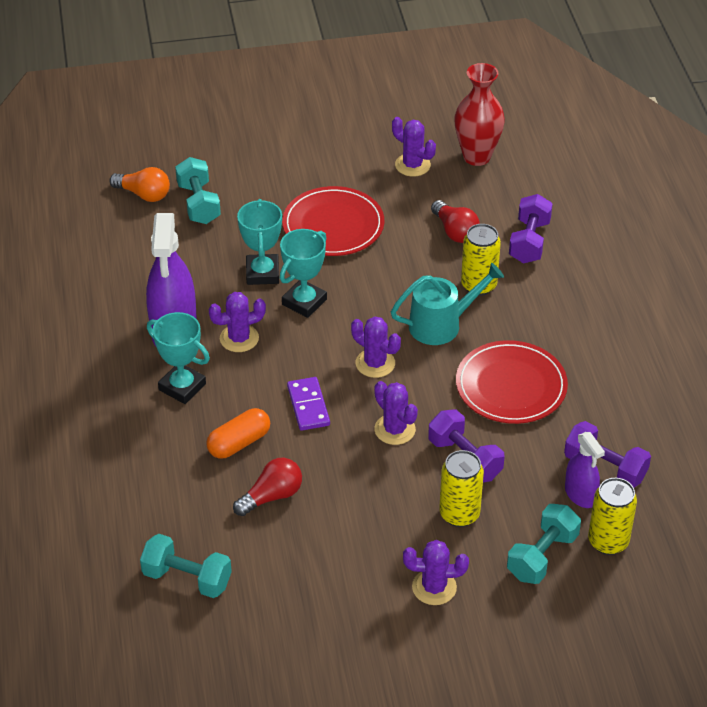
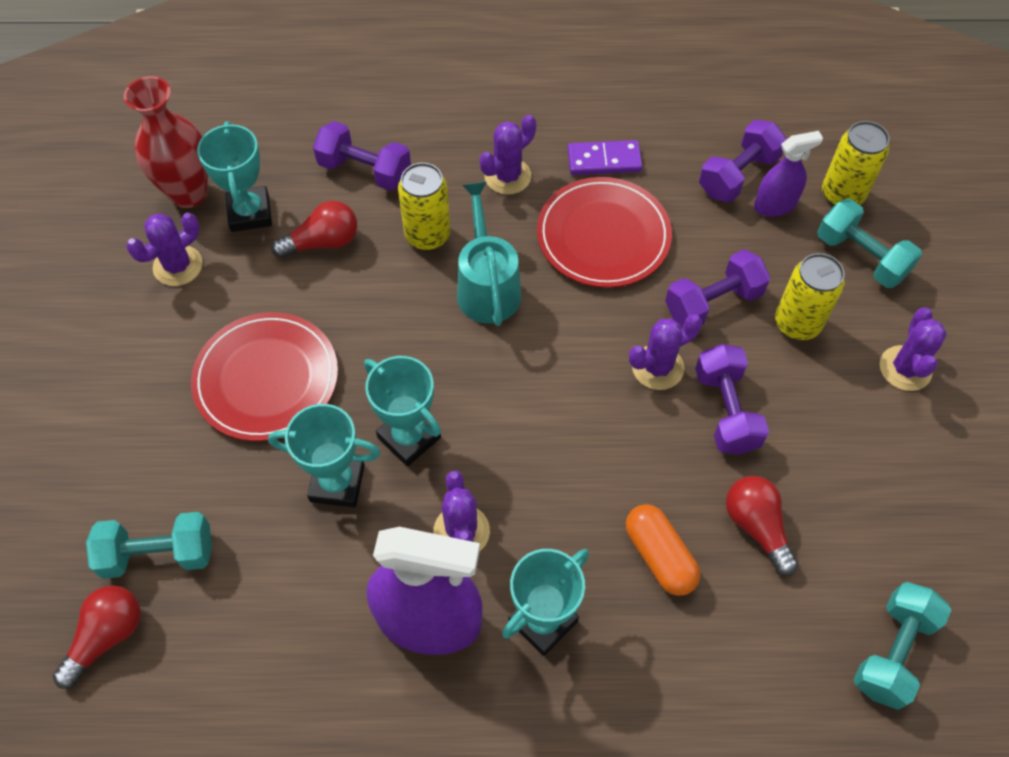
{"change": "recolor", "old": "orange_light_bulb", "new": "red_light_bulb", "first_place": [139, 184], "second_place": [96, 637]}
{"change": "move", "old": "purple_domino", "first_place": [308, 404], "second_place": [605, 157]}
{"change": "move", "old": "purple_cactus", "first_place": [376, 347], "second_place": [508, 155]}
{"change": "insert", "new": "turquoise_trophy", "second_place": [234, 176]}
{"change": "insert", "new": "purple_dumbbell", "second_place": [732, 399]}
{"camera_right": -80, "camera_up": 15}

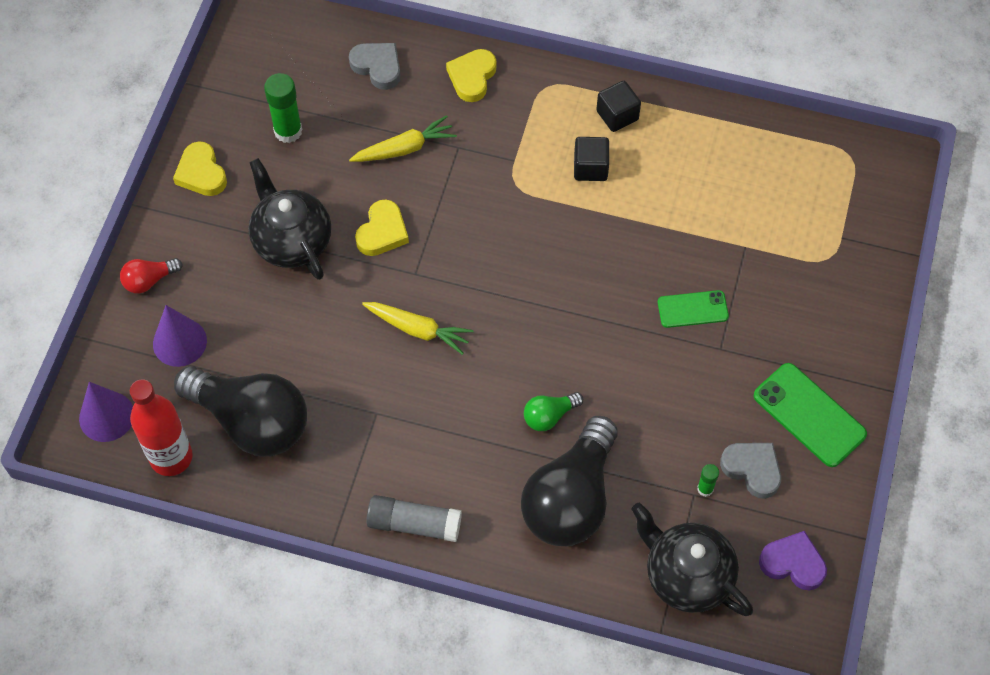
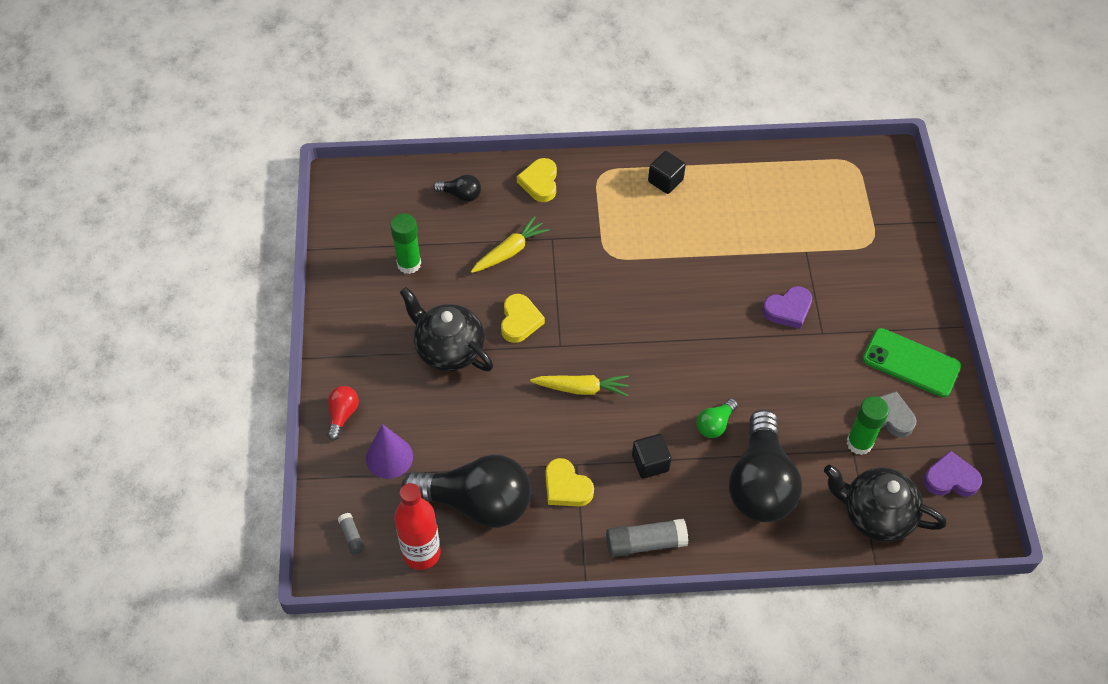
{"change": "replace", "old": "purple_cone", "new": "grey_glue_stick", "first_place": [106, 412], "second_place": [351, 534]}
{"change": "rotate", "old": "red_light_bulb", "first_place": [151, 276], "second_place": [343, 413], "degrees": 150}
{"change": "move", "old": "yellow_heart", "first_place": [200, 168], "second_place": [569, 482]}
{"change": "replace", "old": "grey_heart", "new": "black_light_bulb", "first_place": [374, 66], "second_place": [457, 188]}
{"change": "move", "old": "black_cube", "first_place": [591, 159], "second_place": [652, 456]}
{"change": "replace", "old": "green_phone", "new": "purple_heart", "first_place": [693, 309], "second_place": [787, 307]}
{"change": "resize", "old": "green_glue_stick", "first_place": [708, 480], "second_place": [867, 425], "factor": 1.91}
{"camera_right": -20, "camera_up": -5}

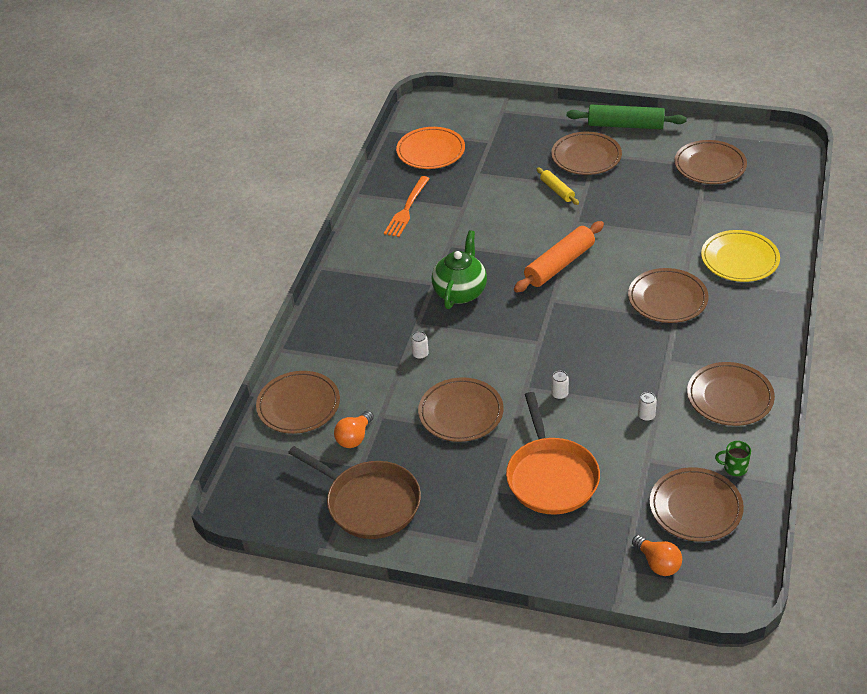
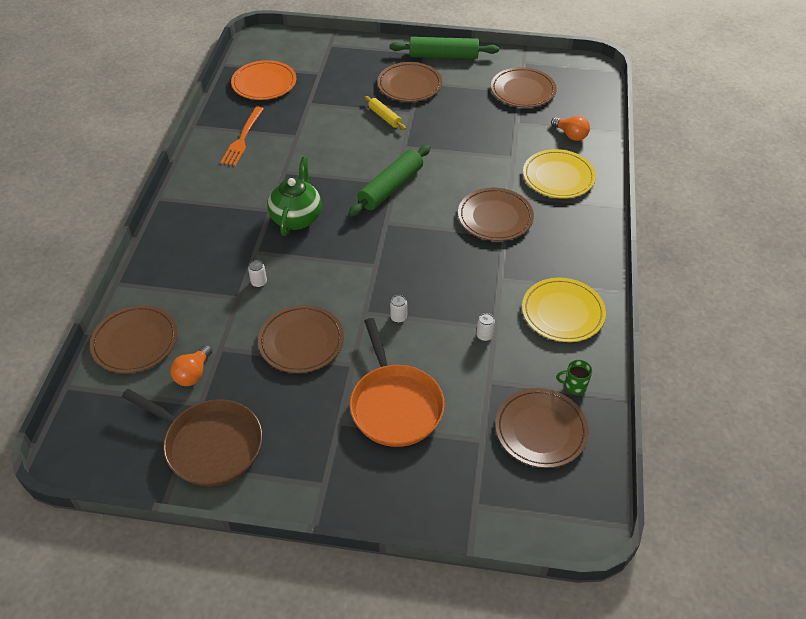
{"change": "recolor", "old": "orange_rolling_pin", "new": "green_rolling_pin", "first_place": [559, 257], "second_place": [389, 181]}
{"change": "move", "old": "orange_light_bulb", "first_place": [657, 555], "second_place": [570, 128]}
{"change": "recolor", "old": "brown_plate", "new": "yellow_plate", "first_place": [731, 394], "second_place": [564, 310]}
{"camera_right": -10, "camera_up": 5}

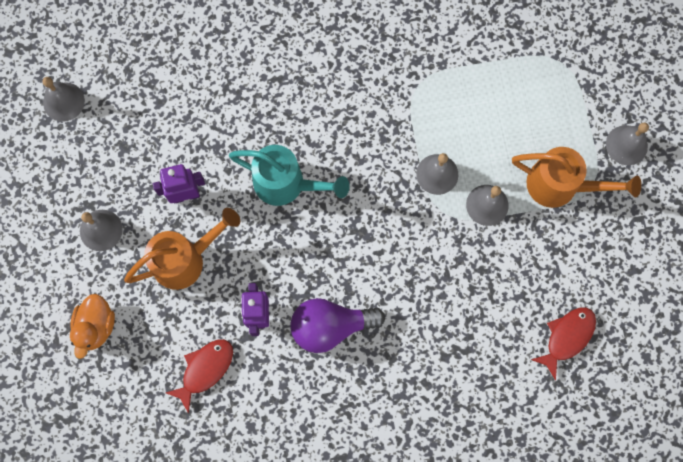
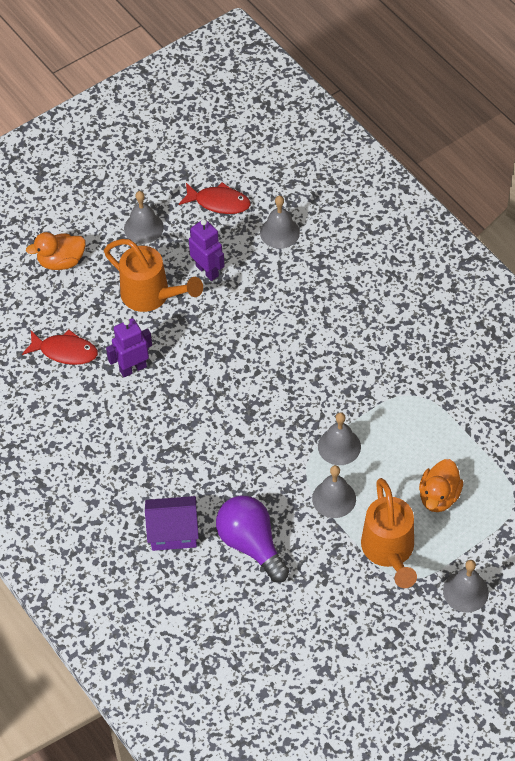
{"change": "move", "old": "grey_bell", "first_place": [64, 99], "second_place": [280, 222]}
{"change": "delete", "old": "turquoise_watering_can", "first_place": [289, 175]}
{"change": "move", "old": "purple_light_bulb", "first_place": [337, 325], "second_place": [252, 539]}
{"change": "move", "old": "red_fish", "first_place": [563, 343], "second_place": [215, 198]}
{"change": "insert", "new": "purple_house", "second_place": [172, 523]}
{"change": "insert", "new": "orange_duck", "second_place": [441, 485]}
{"camera_right": 65, "camera_up": -20}

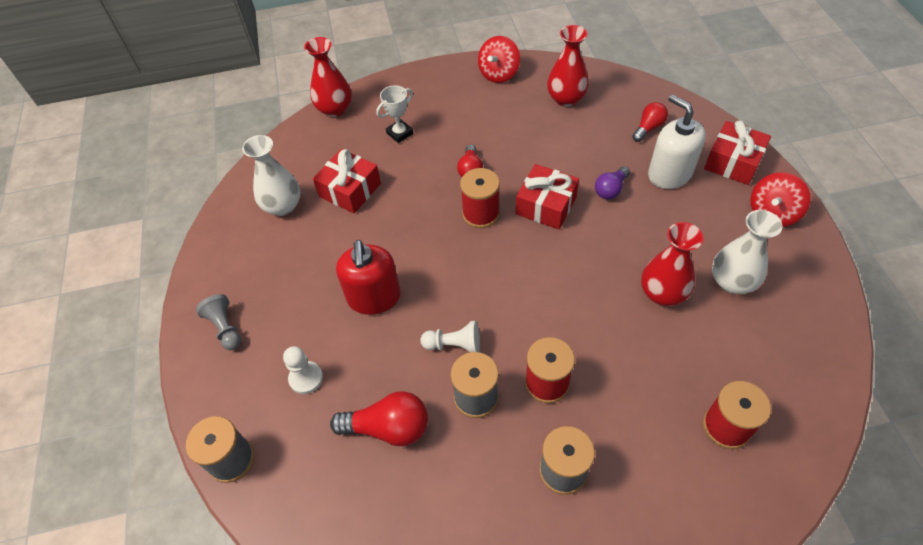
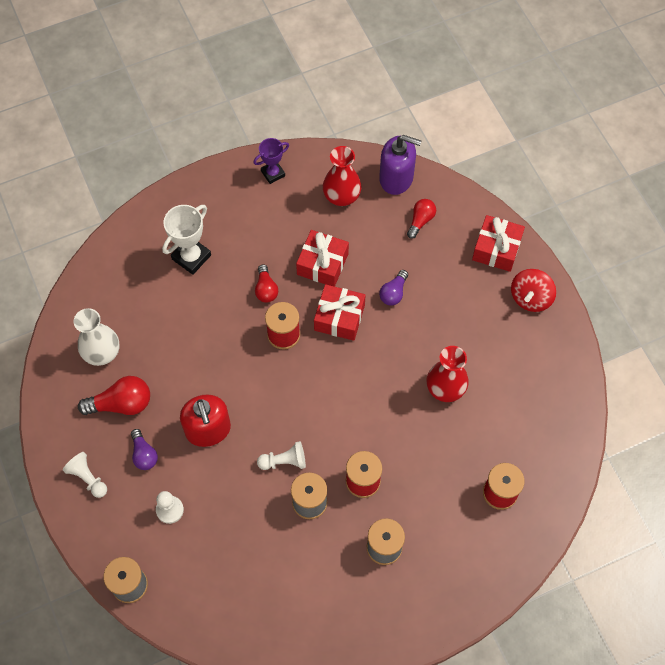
{"change": "recolor", "old": "grey_pawn", "new": "white_pawn", "first_place": [218, 322], "second_place": [85, 475]}
{"change": "delete", "old": "red_vase", "first_place": [328, 77]}
{"change": "move", "old": "red_gift", "first_place": [347, 181], "second_place": [322, 258]}
{"change": "move", "old": "red_light_bulb", "first_place": [379, 418], "second_place": [114, 395]}
{"change": "resize", "old": "white_trophy", "first_place": [394, 114], "second_place": [186, 240], "factor": 1.52}
{"change": "replace", "old": "red_spinning_top", "new": "purple_trophy", "first_place": [499, 59], "second_place": [271, 161]}
{"change": "delete", "old": "white_soap_dispenser", "first_place": [677, 141]}
{"change": "delete", "old": "white_vase", "first_place": [747, 252]}
{"change": "insert", "new": "purple_light_bulb", "second_place": [144, 449]}
{"change": "insert", "new": "purple_soap_dispenser", "second_place": [400, 165]}
{"camera_right": -15, "camera_up": 10}

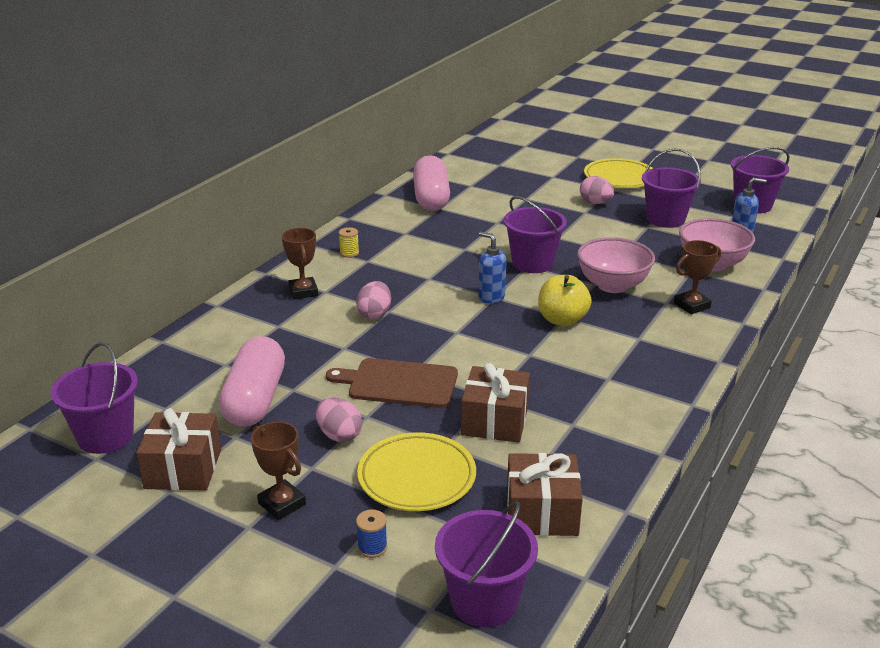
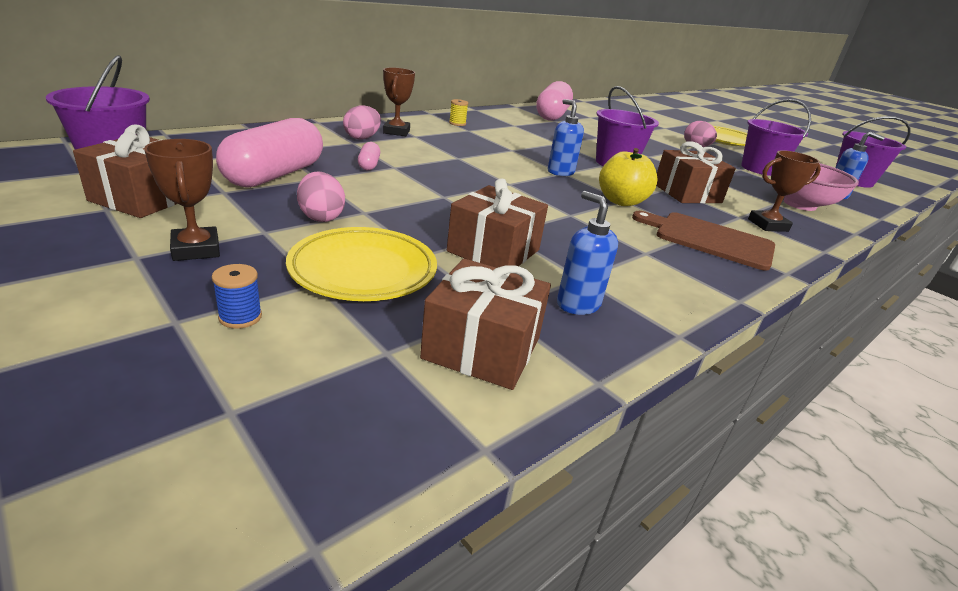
{"change": "move", "old": "brown_cutting_board", "first_place": [392, 383], "second_place": [703, 241]}
{"change": "move", "old": "pink_egg", "first_place": [373, 300], "second_place": [362, 122]}
{"change": "delete", "old": "purple_bucket", "first_place": [486, 564]}
{"change": "replace", "old": "pink_bowl", "new": "brown_gift", "first_place": [616, 265], "second_place": [696, 172]}
{"change": "insert", "new": "pink_capsule", "second_place": [369, 156]}
{"change": "insert", "new": "blue_soap_dispenser", "second_place": [587, 253]}
{"camera_right": 15, "camera_up": 0}

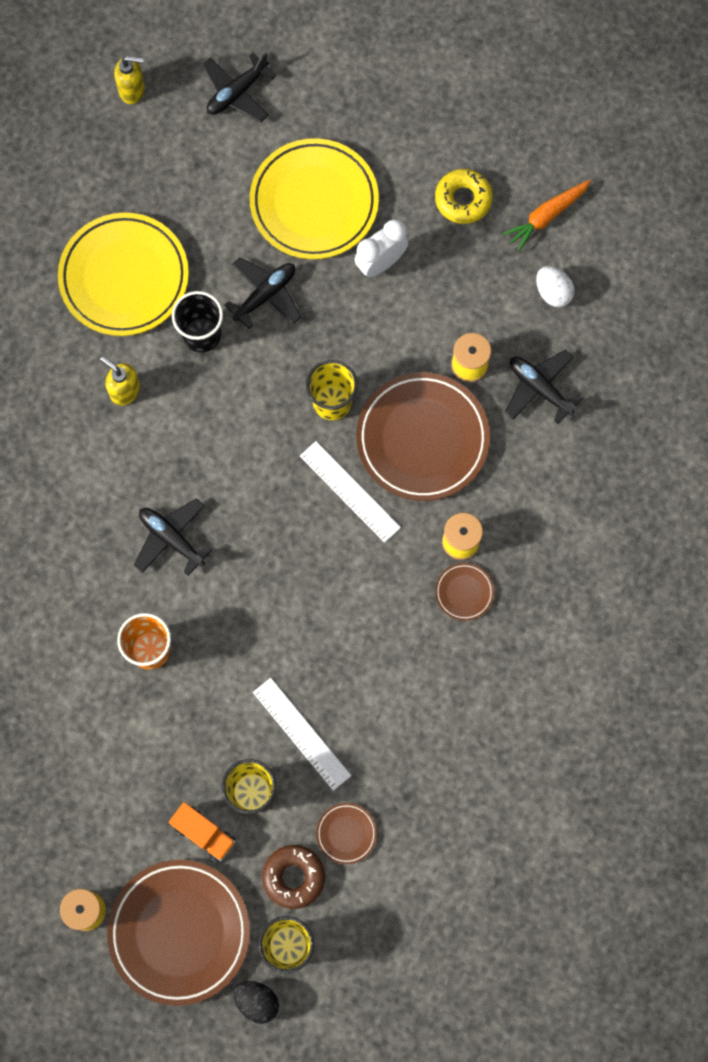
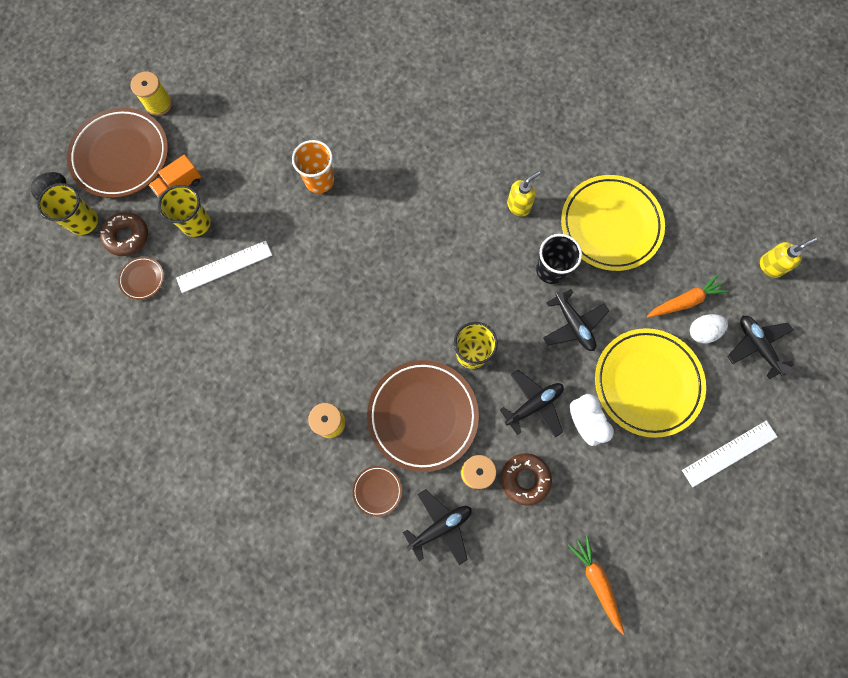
{"change": "rotate", "old": "yellow_soap_dispenser", "first_place": [129, 80], "second_place": [788, 258], "degrees": -135}
{"change": "move", "old": "black_plane", "first_place": [173, 537], "second_place": [532, 403]}
{"change": "move", "old": "white_ruler", "first_place": [350, 492], "second_place": [730, 454]}
{"change": "delete", "old": "yellow_donut", "first_place": [464, 196]}
{"change": "move", "old": "brown_plate", "first_place": [464, 592], "second_place": [377, 491]}
{"change": "move", "old": "white_egg", "first_place": [555, 286], "second_place": [709, 329]}
{"change": "insert", "new": "brown_donut", "second_place": [526, 479]}
{"change": "insert", "new": "orange_carrot", "second_place": [687, 296]}
{"camera_right": 105, "camera_up": 0}

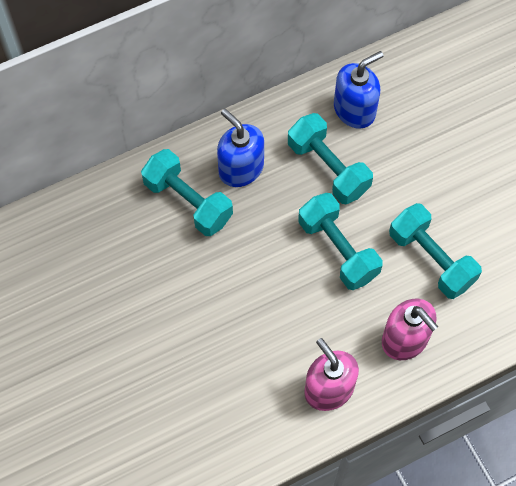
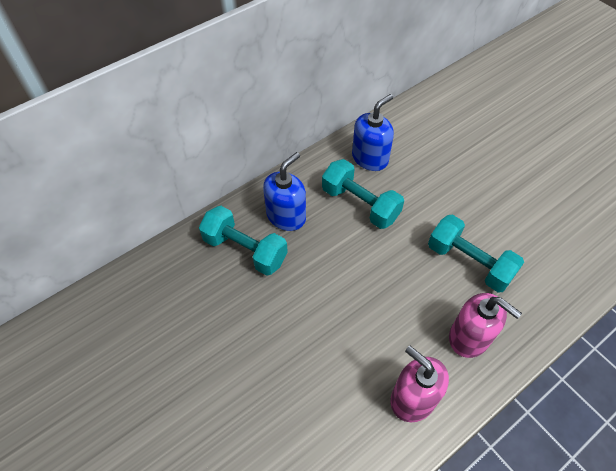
{"change": "rotate", "old": "blue_soap_dispenser", "first_place": [240, 148], "second_place": [284, 191], "degrees": 90}
{"change": "delete", "old": "turquoise_dumbbell", "first_place": [340, 241]}
{"camera_right": -10, "camera_up": -10}

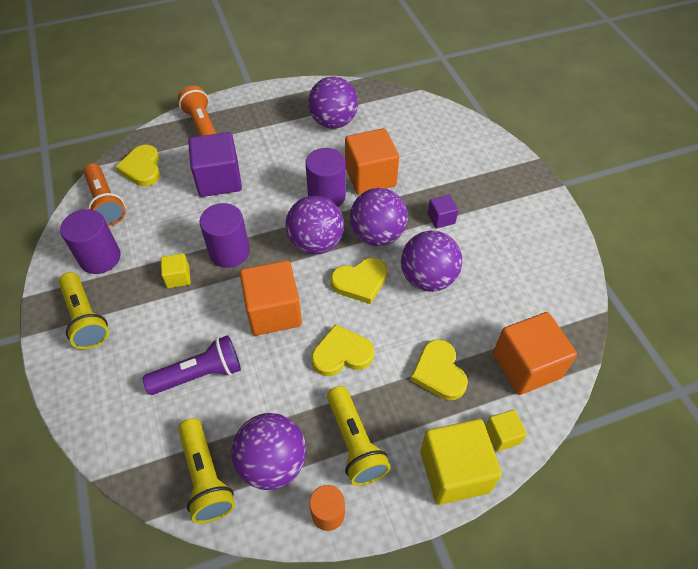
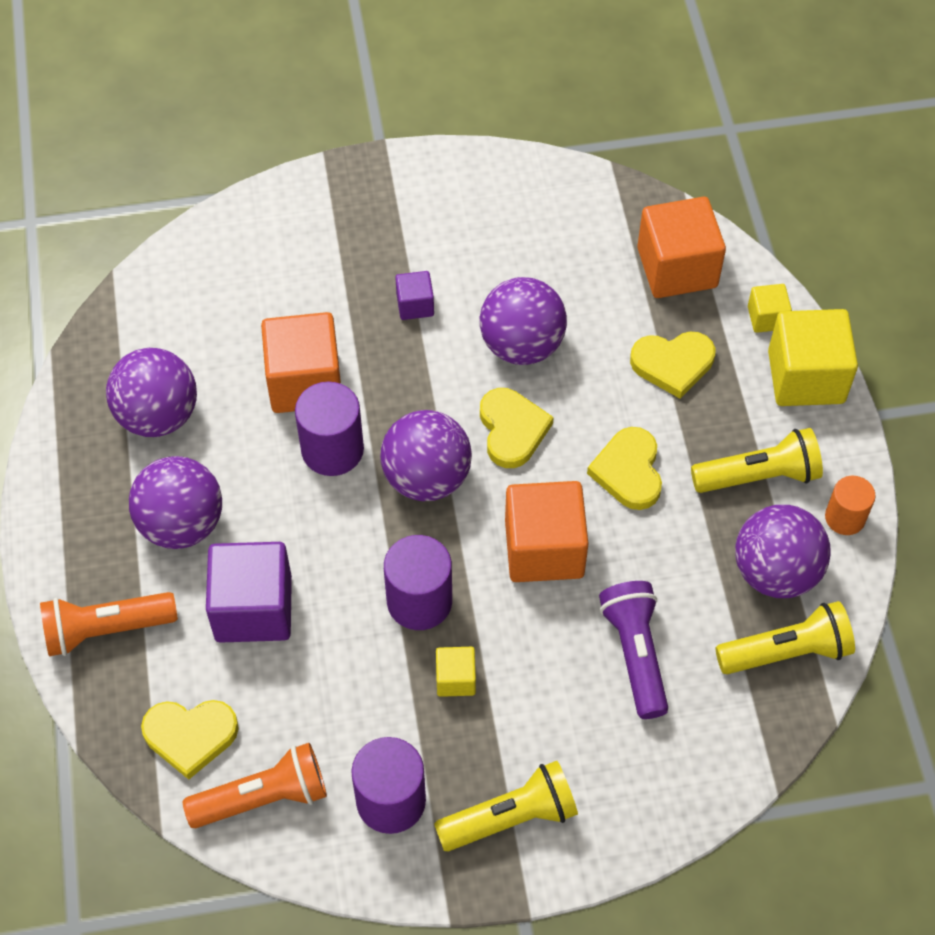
{"change": "move", "old": "purple_ball", "first_place": [379, 217], "second_place": [175, 502]}
{"camera_right": -80, "camera_up": 5}

